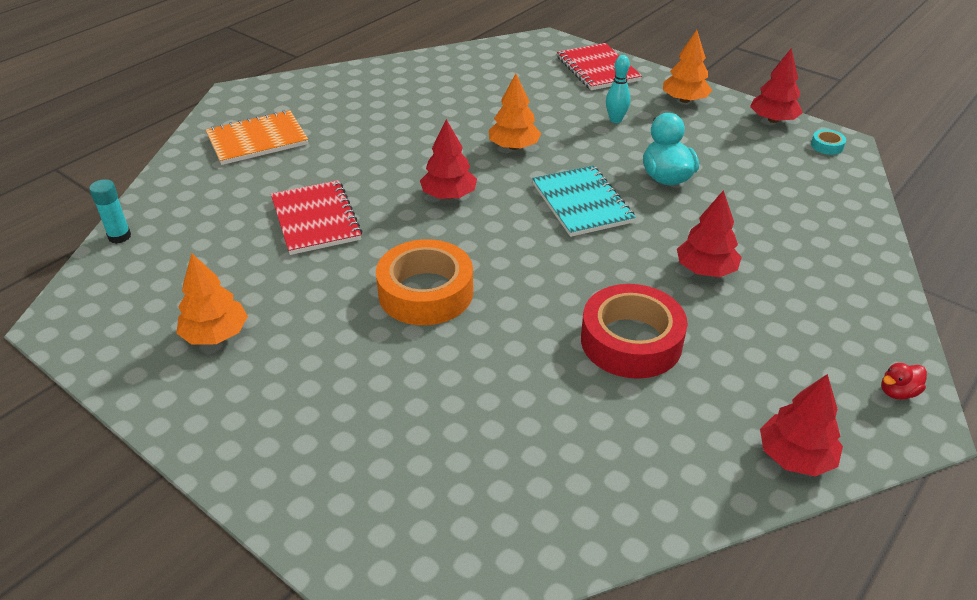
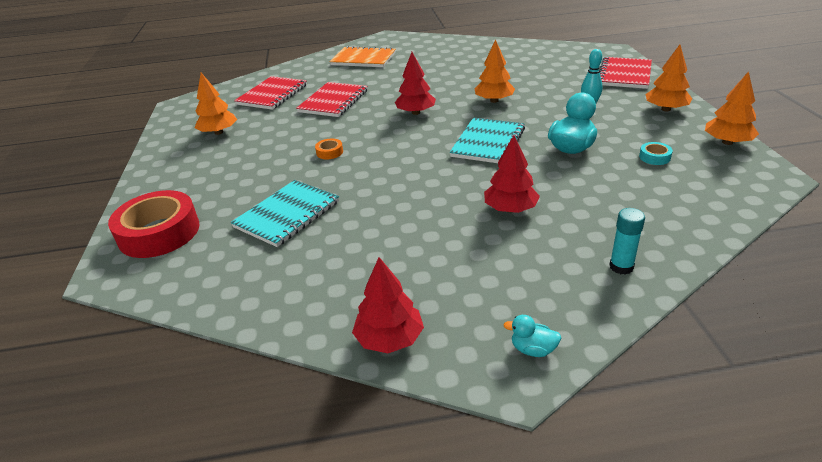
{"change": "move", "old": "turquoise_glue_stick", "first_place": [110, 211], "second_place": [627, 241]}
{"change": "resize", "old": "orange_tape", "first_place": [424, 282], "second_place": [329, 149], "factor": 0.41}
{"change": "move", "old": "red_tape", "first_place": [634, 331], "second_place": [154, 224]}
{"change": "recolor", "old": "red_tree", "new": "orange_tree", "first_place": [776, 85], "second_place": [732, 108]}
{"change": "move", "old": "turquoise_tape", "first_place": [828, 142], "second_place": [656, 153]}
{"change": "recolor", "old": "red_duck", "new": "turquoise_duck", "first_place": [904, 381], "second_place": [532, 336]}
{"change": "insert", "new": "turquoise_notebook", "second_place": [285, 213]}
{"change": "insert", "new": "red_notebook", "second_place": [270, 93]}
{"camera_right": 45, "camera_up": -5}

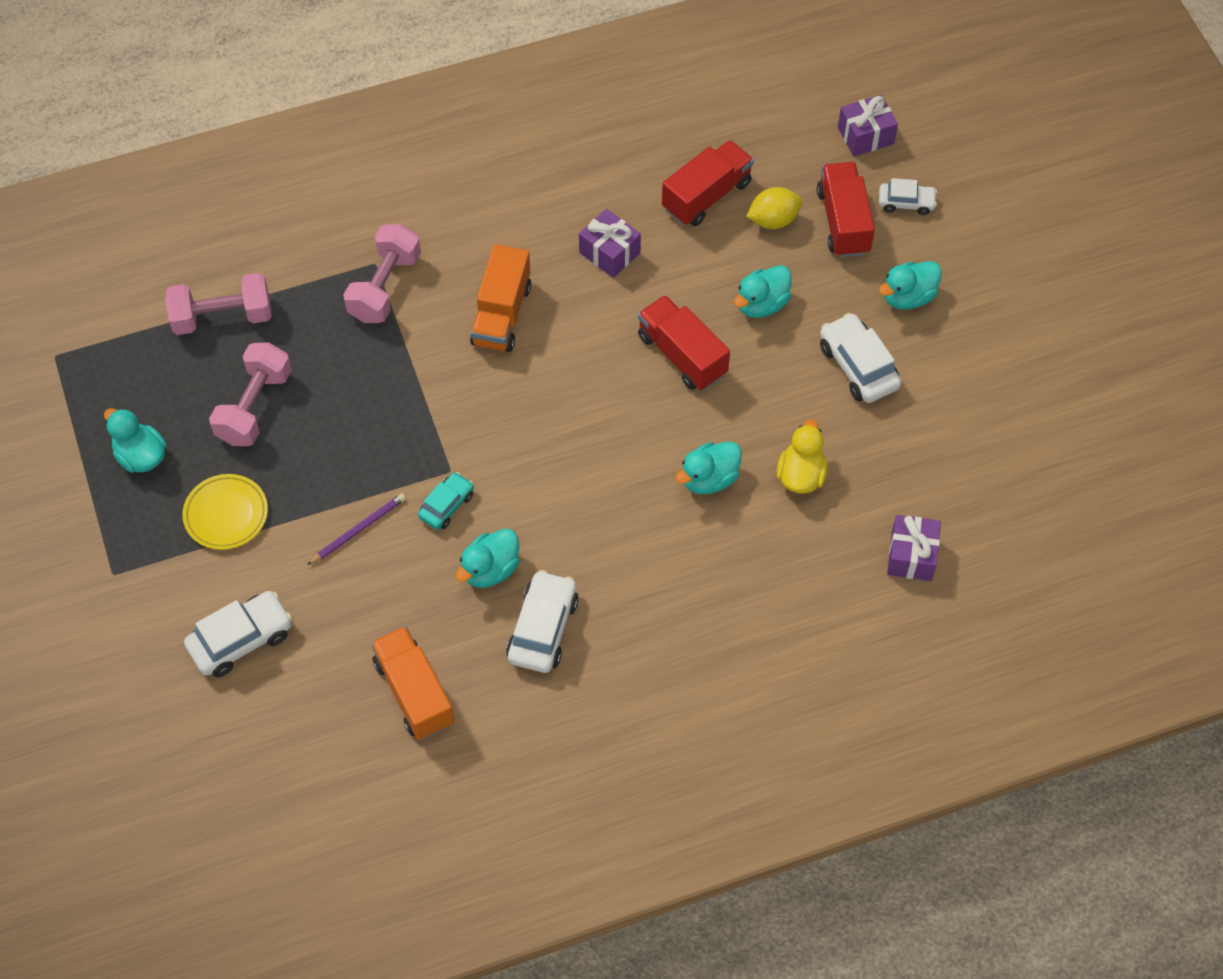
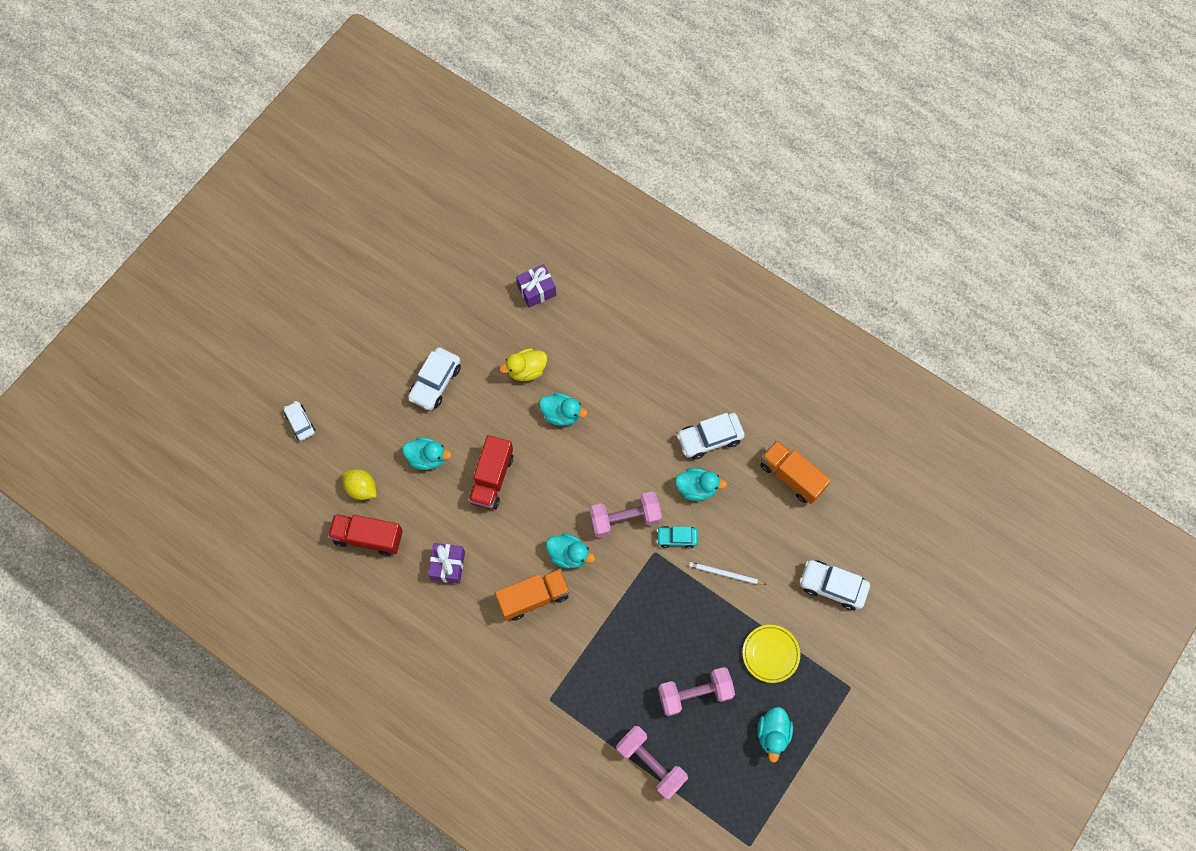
{"change": "recolor", "old": "purple_pencil", "new": "white_pencil", "first_place": [356, 529], "second_place": [728, 573]}
{"change": "move", "old": "pink_dumbbell", "first_place": [382, 273], "second_place": [625, 515]}
{"change": "rotate", "old": "orange_truck", "first_place": [412, 683], "second_place": [795, 472], "degrees": 105}
{"change": "delete", "old": "red_truck", "first_place": [846, 209]}
{"change": "delete", "old": "purple_gift", "first_place": [868, 125]}
{"change": "move", "old": "turquoise_duck", "first_place": [910, 285], "second_place": [570, 550]}
{"camera_right": -125, "camera_up": 10}

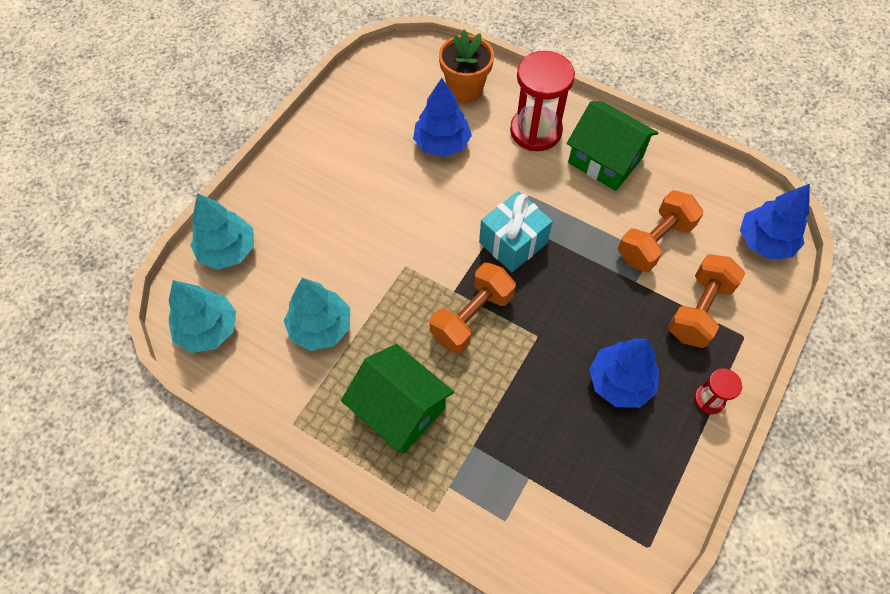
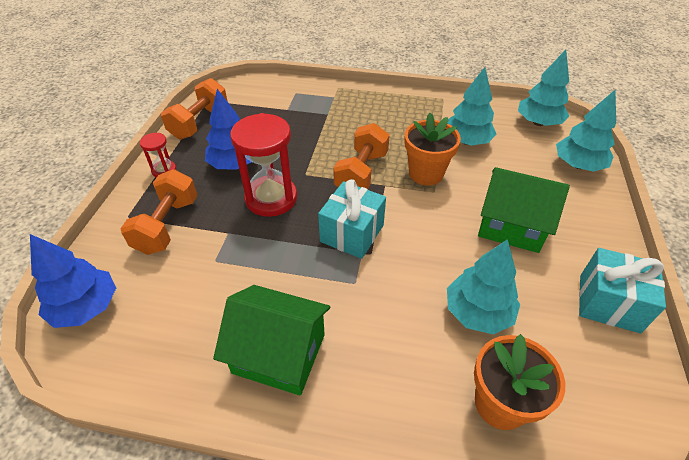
{"change": "move", "old": "green_house", "first_place": [397, 399], "second_place": [524, 210]}
{"change": "recolor", "old": "blue_tree", "new": "turquoise_tree", "first_place": [442, 117], "second_place": [483, 286]}
{"change": "move", "old": "red_hourglass", "first_place": [542, 101], "second_place": [263, 165]}
{"change": "move", "old": "orange_dumbbell", "first_place": [661, 231], "second_place": [194, 109]}
{"change": "insert", "new": "orange_flower_pot", "second_place": [432, 149]}
{"change": "insert", "new": "turquoise_gift", "second_place": [622, 290]}
{"camera_right": 160, "camera_up": -15}

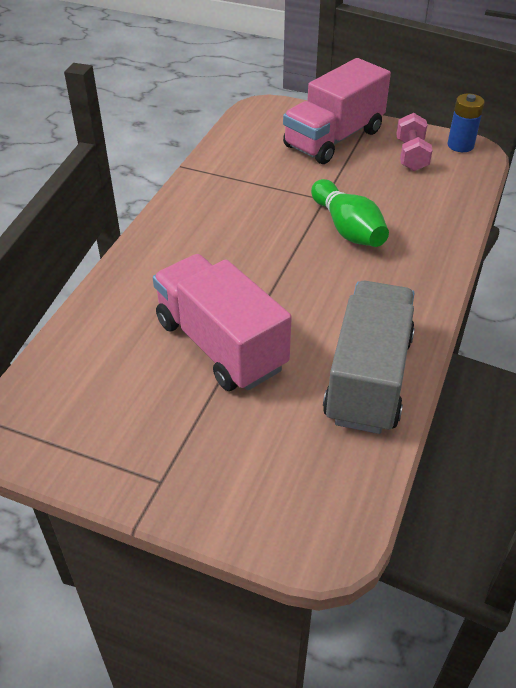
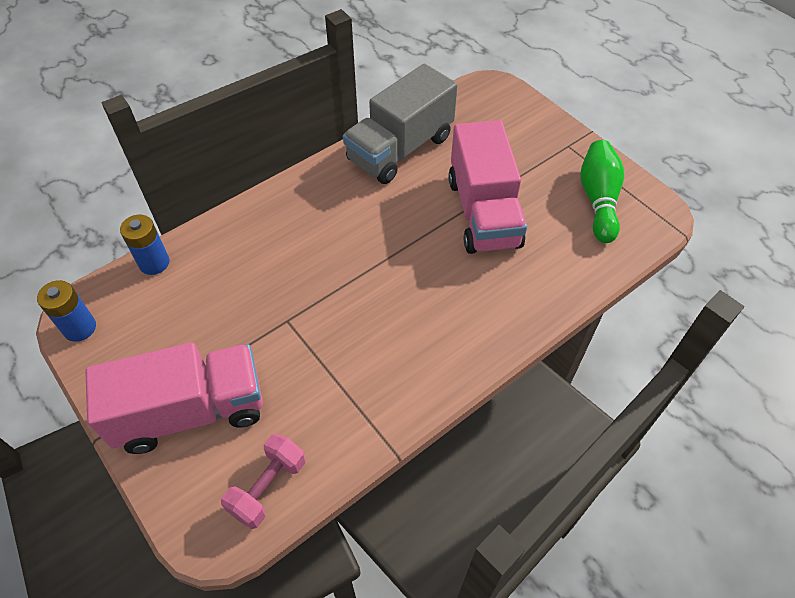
{"change": "move", "old": "green_bowling_pin", "first_place": [350, 213], "second_place": [602, 191]}
{"change": "move", "old": "pink_dumbbell", "first_place": [414, 142], "second_place": [263, 481]}
{"change": "insert", "new": "blue_battery", "second_place": [144, 245]}
{"camera_right": -150, "camera_up": 10}

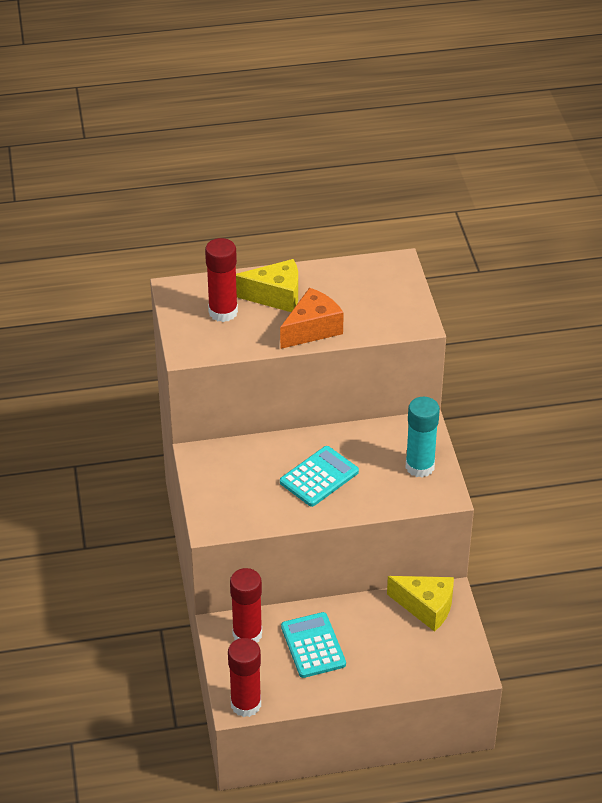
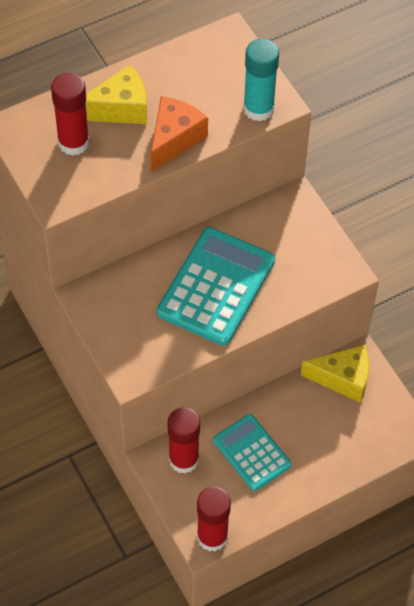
{"change": "resize", "old": "turquoise_calculator", "first_place": [319, 476], "second_place": [216, 286], "factor": 1.6}
{"change": "move", "old": "turquoise_glue_stick", "first_place": [422, 437], "second_place": [261, 80]}
{"camera_right": -20, "camera_up": 15}

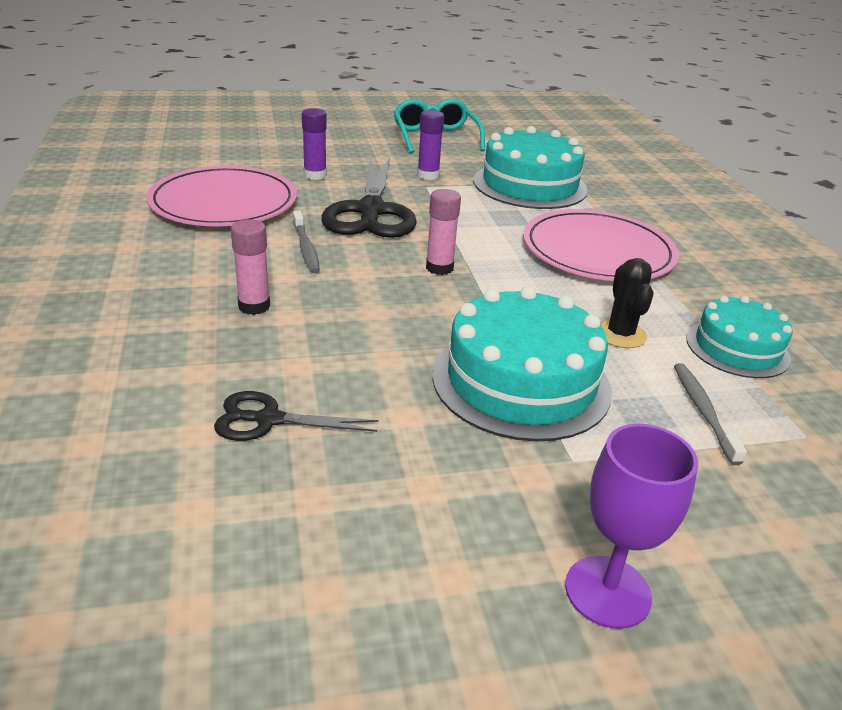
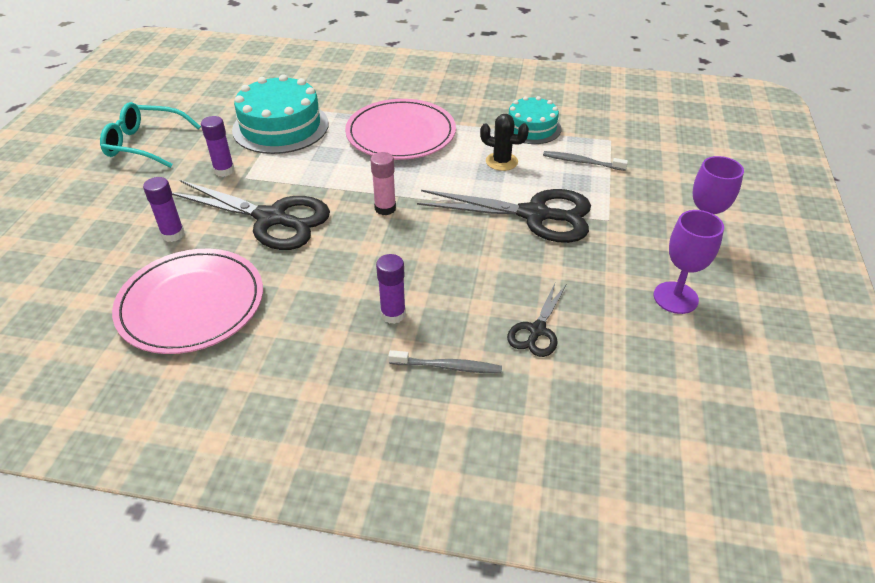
{"change": "recolor", "old": "pink_glue_stick", "new": "purple_glue_stick", "first_place": [250, 267], "second_place": [391, 289]}
{"change": "move", "old": "grey_toothbrush", "first_place": [306, 242], "second_place": [445, 361]}
{"change": "replace", "old": "turquoise_cake", "new": "black_scissors", "first_place": [522, 364], "second_place": [504, 216]}
{"change": "insert", "new": "purple_goblet", "second_place": [689, 262]}
{"camera_right": -65, "camera_up": 10}

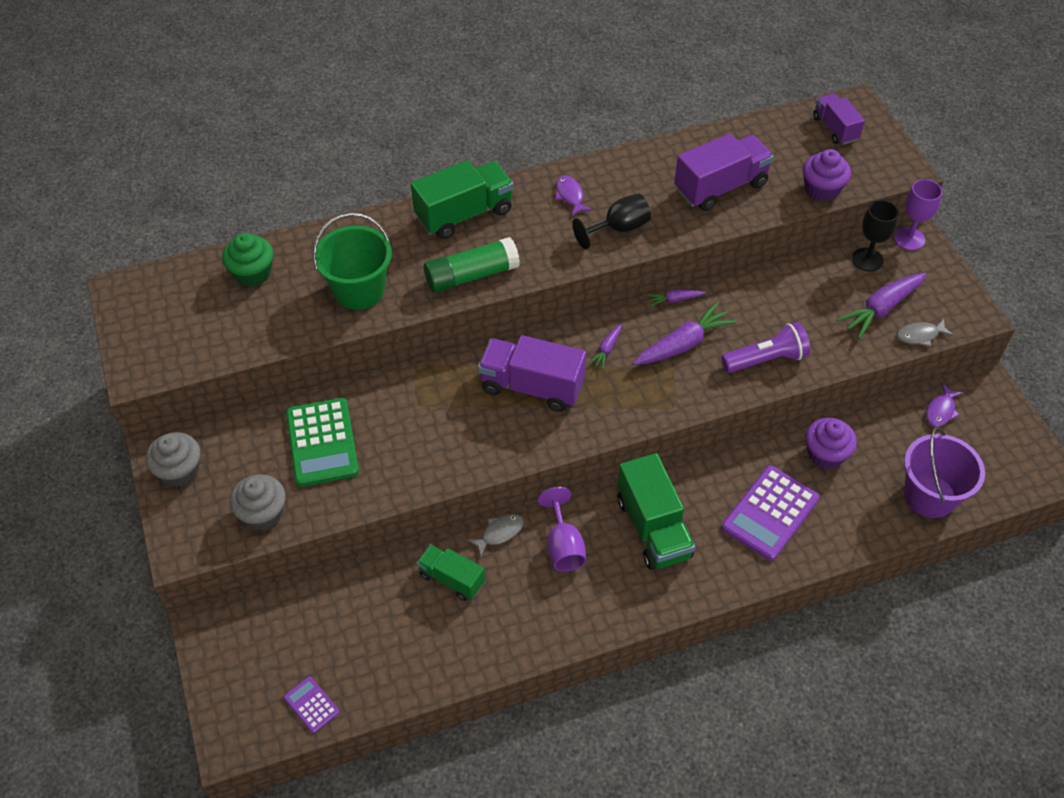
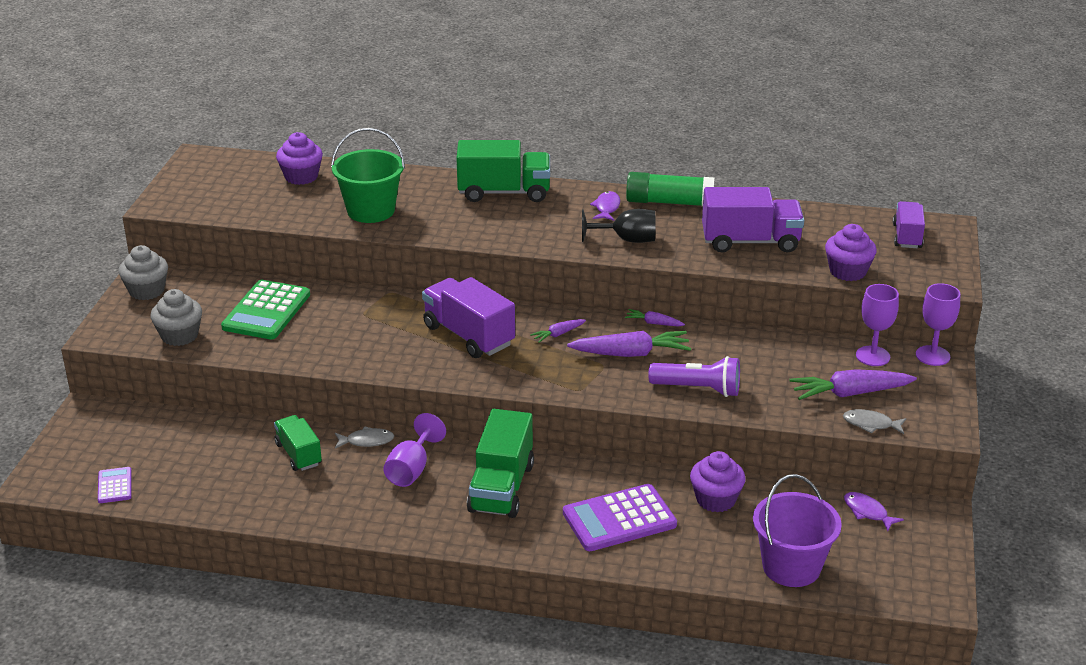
{"change": "recolor", "old": "green_cupcake", "new": "purple_cupcake", "first_place": [247, 260], "second_place": [299, 158]}
{"change": "move", "old": "green_glue_stick", "first_place": [472, 265], "second_place": [670, 189]}
{"change": "recolor", "old": "black_goblet", "new": "purple_goblet", "first_place": [875, 235], "second_place": [877, 325]}
{"change": "rotate", "old": "purple_fish", "first_place": [944, 405], "second_place": [874, 511], "degrees": 75}
{"camera_right": 30, "camera_up": -20}

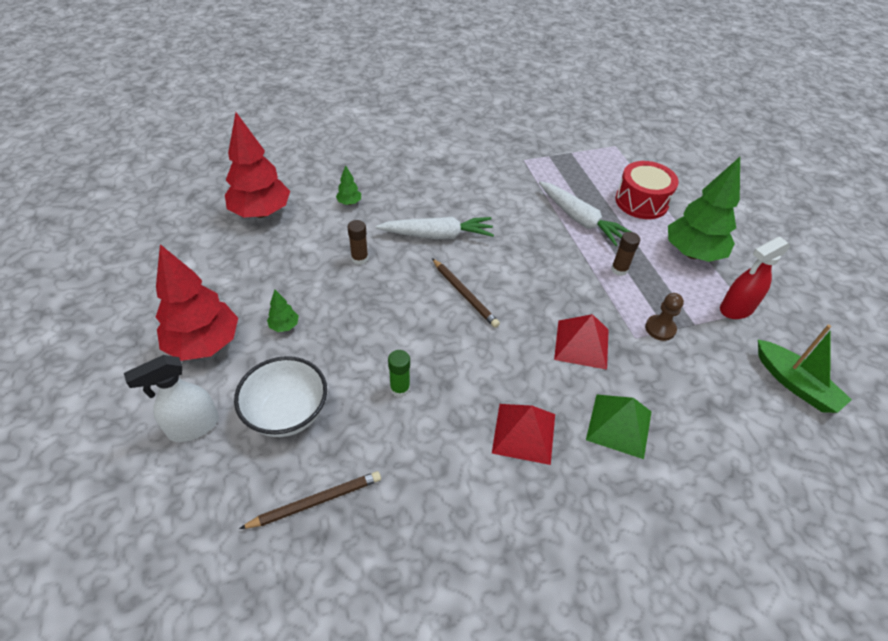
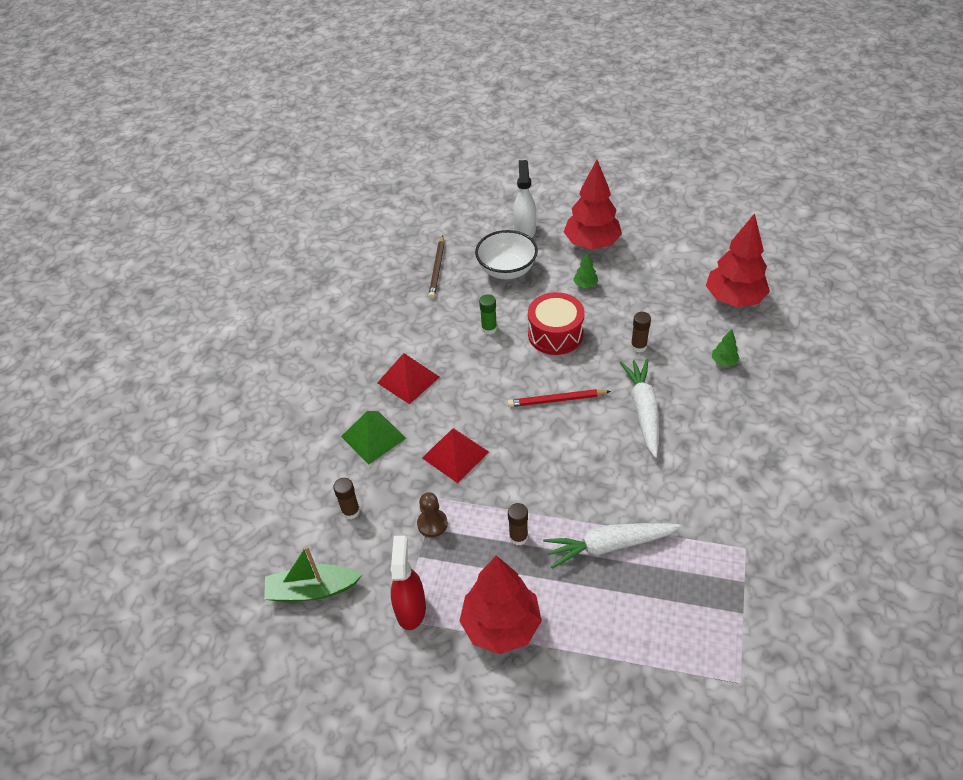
{"change": "rotate", "old": "white_carrot", "first_place": [435, 228], "second_place": [639, 408], "degrees": 150}
{"change": "recolor", "old": "brown_pencil", "new": "red_pencil", "first_place": [466, 293], "second_place": [559, 398]}
{"change": "move", "old": "red_drum", "first_place": [647, 190], "second_place": [556, 323]}
{"change": "recolor", "old": "green_tree", "new": "red_tree", "first_place": [704, 209], "second_place": [501, 604]}
{"change": "insert", "new": "brown_glue_stick", "second_place": [346, 498]}
{"camera_right": 125, "camera_up": 0}

